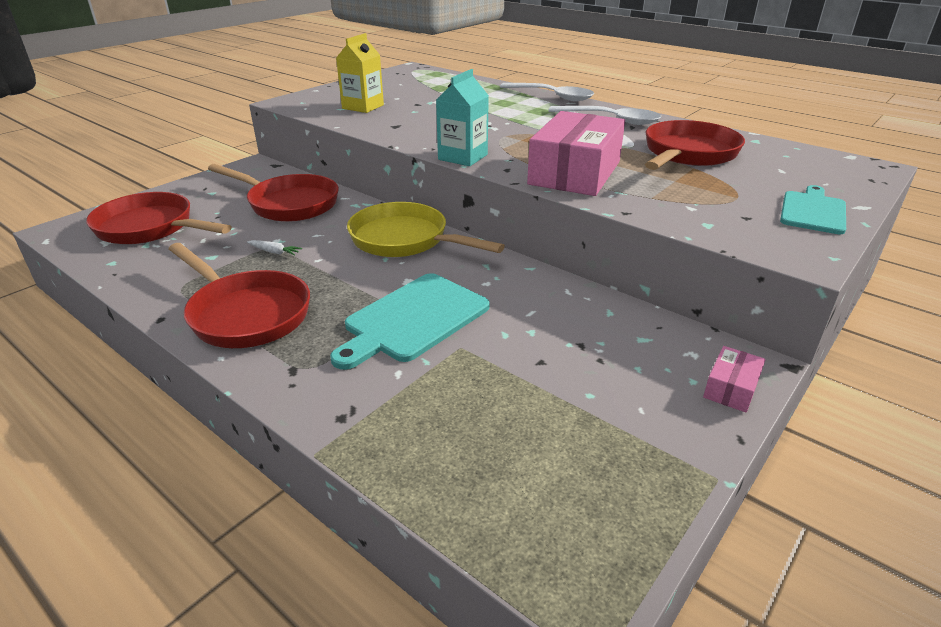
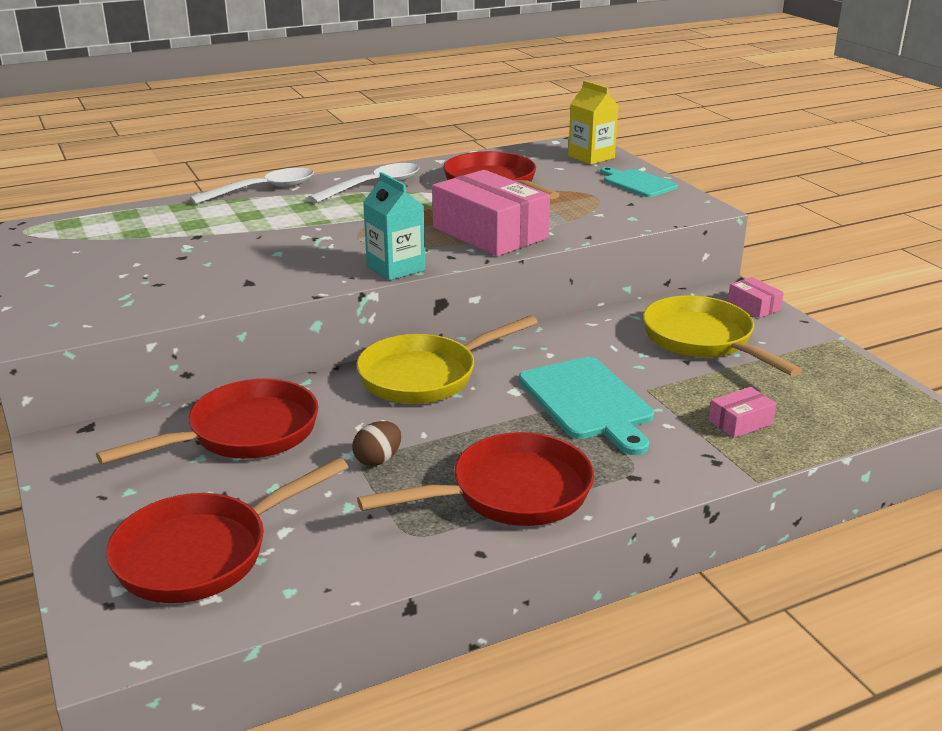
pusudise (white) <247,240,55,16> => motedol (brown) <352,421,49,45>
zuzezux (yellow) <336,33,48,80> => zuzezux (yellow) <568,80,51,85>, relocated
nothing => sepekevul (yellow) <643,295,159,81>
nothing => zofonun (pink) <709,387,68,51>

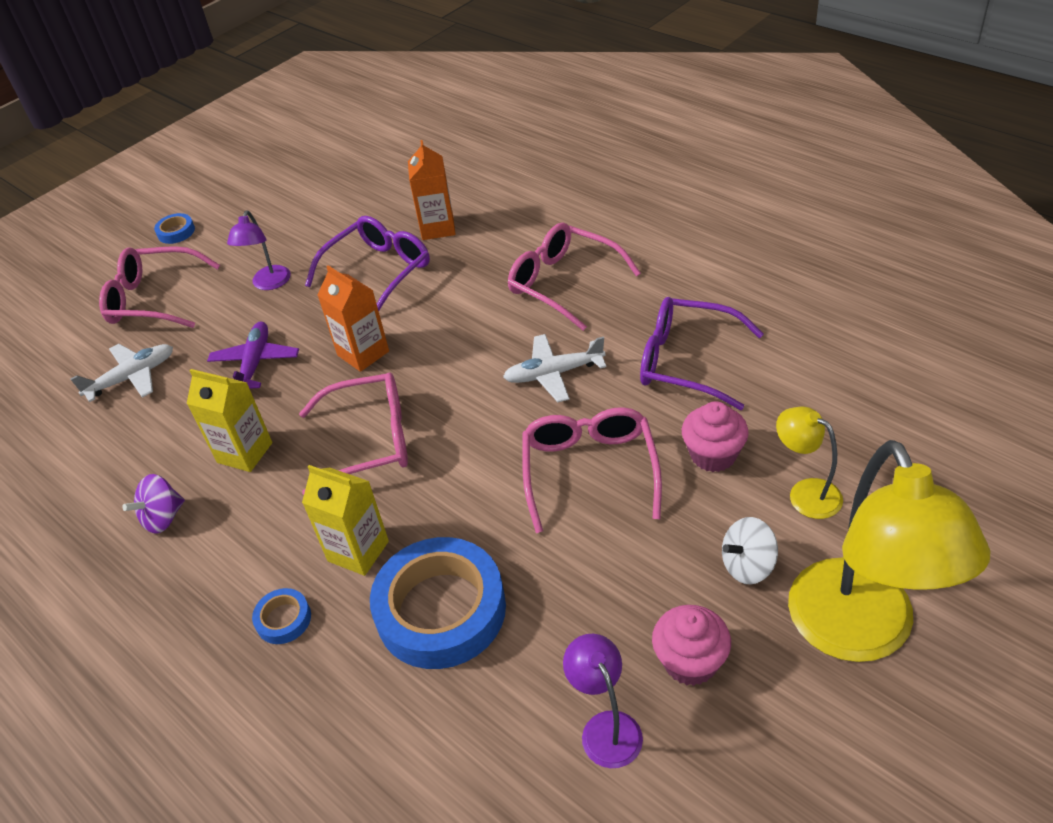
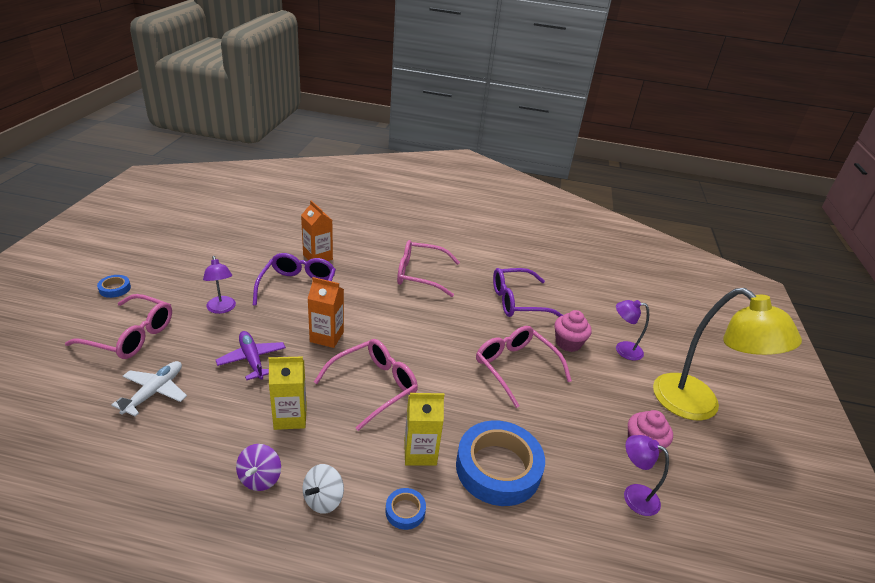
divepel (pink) <99,246,121,82> => divepel (pink) <65,294,107,65>, 135 degrees counterclockwise
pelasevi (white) <722,517,56,67> => pelasevi (white) <303,464,41,50>, relocated
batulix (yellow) <776,406,67,113> => batulix (purple) <616,300,33,61>
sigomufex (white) <503,334,104,68> => nothing

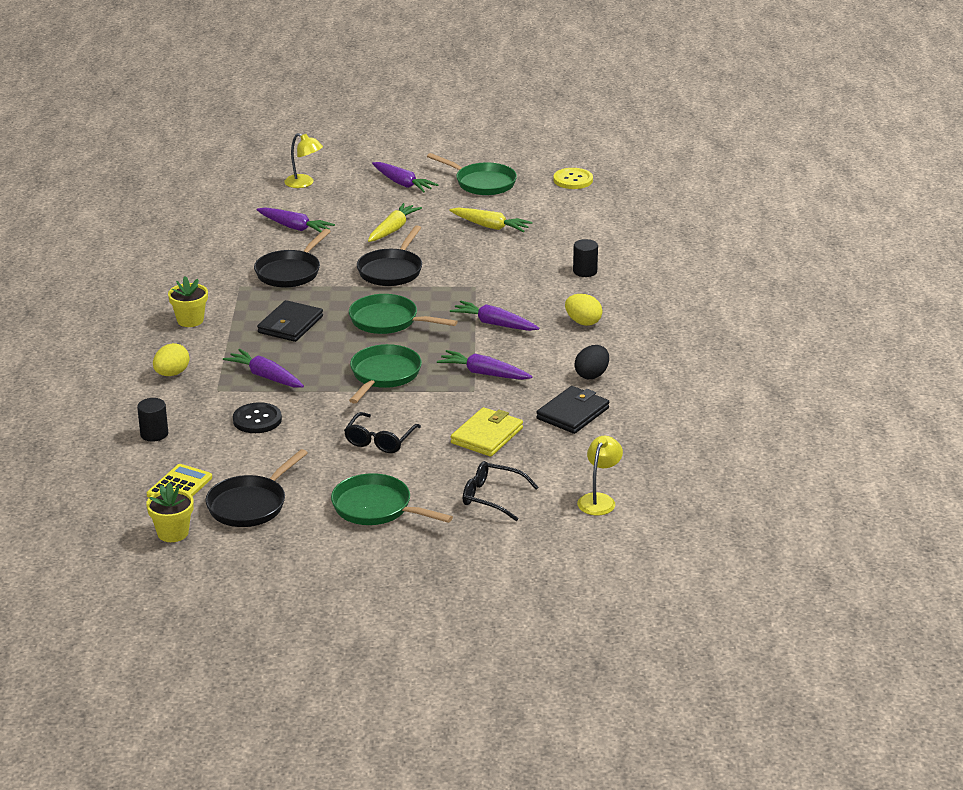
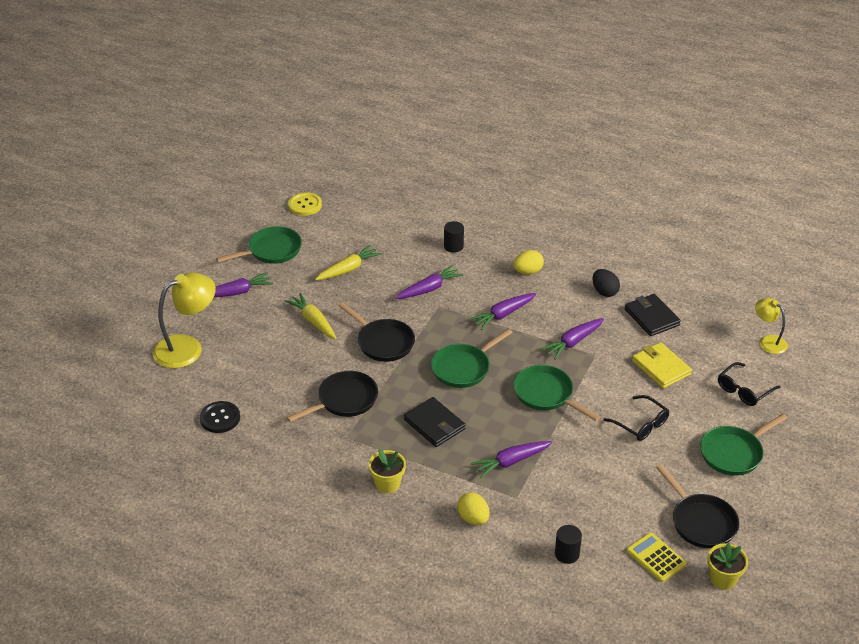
batulix (yellow) <284,133,39,55> => batulix (yellow) <153,272,63,96>, x1.75
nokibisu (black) <233,402,49,31> => nokibisu (black) <200,401,40,32>, relocated
sepekevul (black) <254,229,77,59> => sepekevul (black) <287,371,91,51>, 90 degrees counterclockwise
pusudise (purple) <257,207,78,26> => pusudise (purple) <395,265,68,34>, relocated

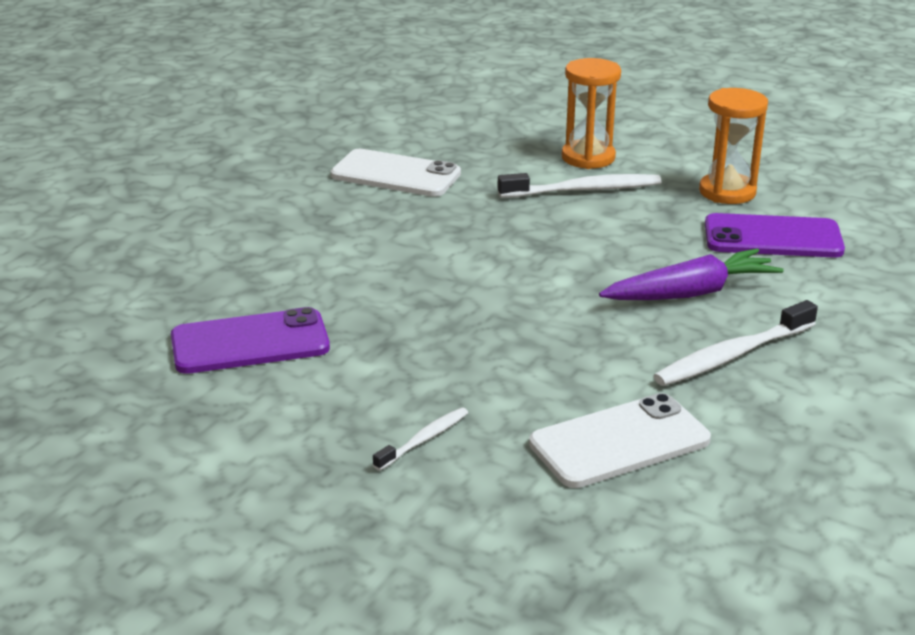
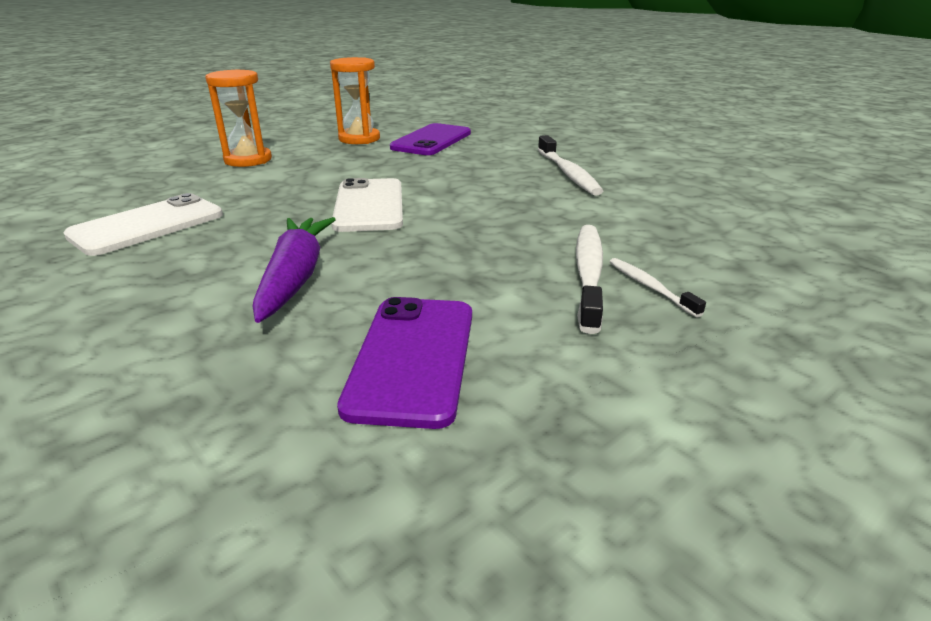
pusudise (purple) <599,248,185,52> => pusudise (purple) <252,217,84,106>, relocated
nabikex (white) <529,393,182,95> => nabikex (white) <332,178,71,54>, relocated
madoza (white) <498,173,163,25> => madoza (white) <576,225,27,109>, relocated

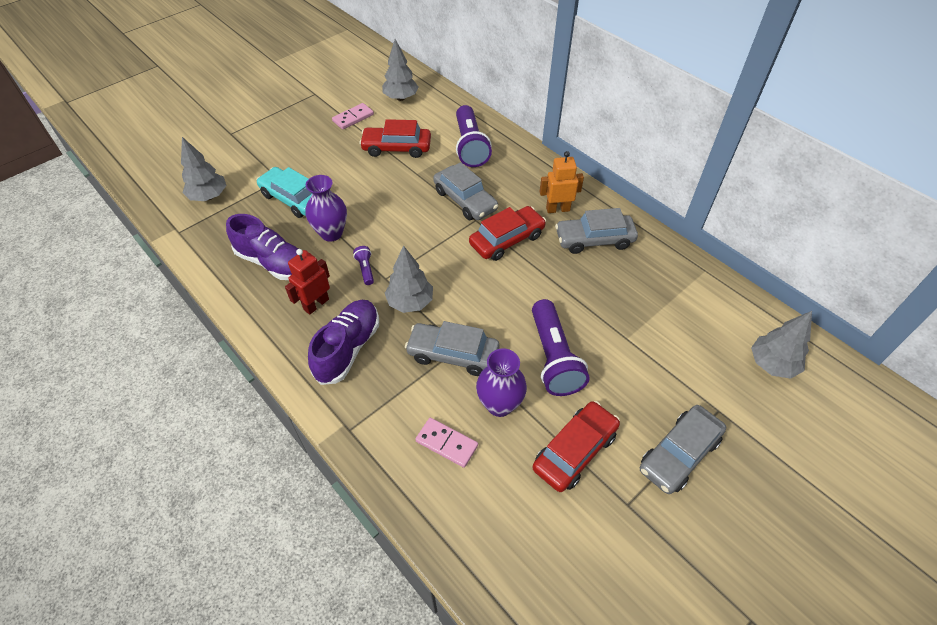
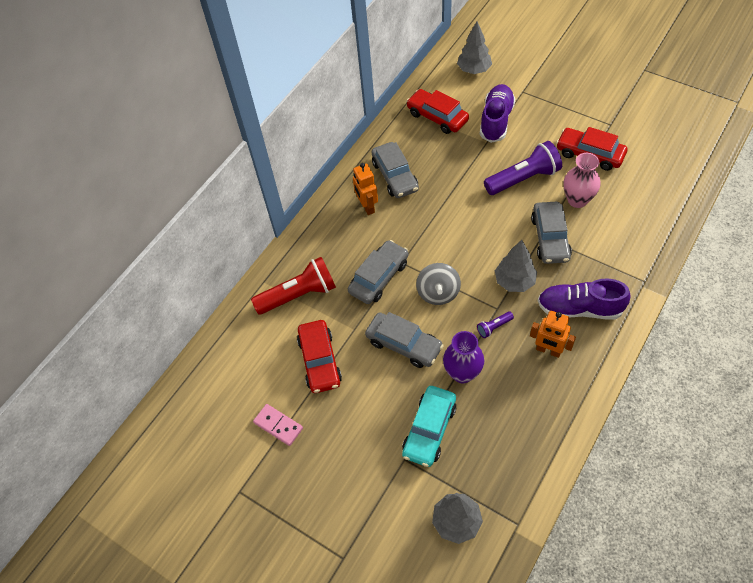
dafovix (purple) <456,105,36,62> => dafovix (red) <251,257,85,58>
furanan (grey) <640,405,86,89> => furanan (grey) <365,312,79,56>, relocated
furanan (red) <469,206,77,55> => furanan (red) <406,89,63,45>, relocated
nothing => pelasevi (grey) <416,263,45,42>
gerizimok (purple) <226,214,72,66> => gerizimok (purple) <480,84,35,59>, relocated
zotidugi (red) <285,249,45,66> => zotidugi (orange) <530,311,46,47>
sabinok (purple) <476,348,51,69> => sabinok (pink) <563,153,38,55>
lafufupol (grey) <382,39,36,62> => nothing
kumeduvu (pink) <415,418,63,50> => nothing

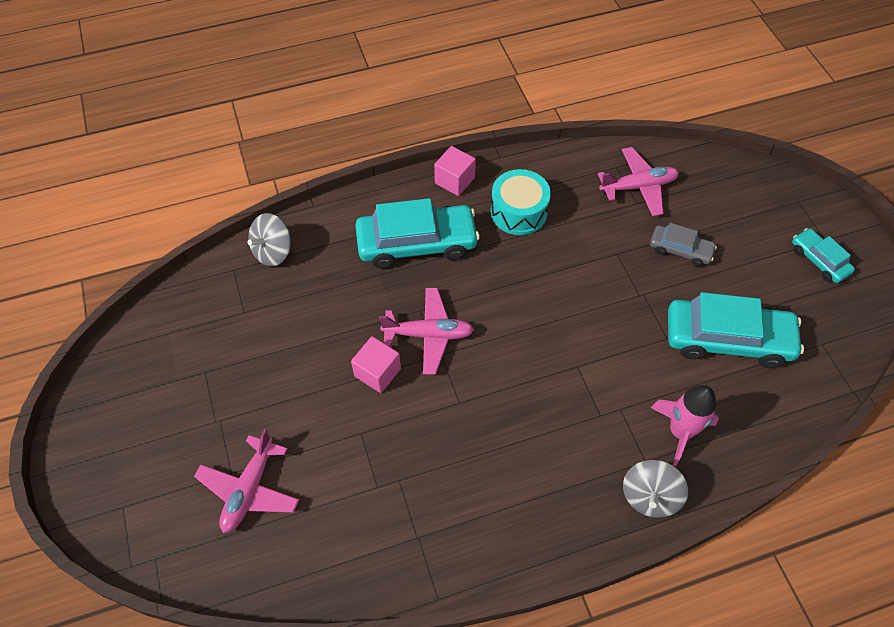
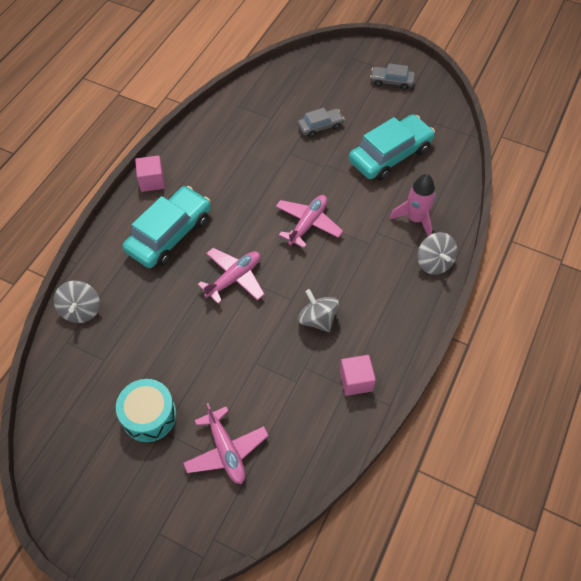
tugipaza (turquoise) <490,169,61,66> => tugipaza (turquoise) <116,379,61,63>, relocated
sigomufex (pink) <598,147,81,69> => sigomufex (pink) <276,195,67,53>, relocated
nothing => pelasevi (grey) <298,289,41,43>
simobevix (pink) <351,336,50,57> => simobevix (pink) <340,355,36,41>, relocated
furanan (turquoise) <792,228,63,55> => furanan (grey) <370,63,45,27>

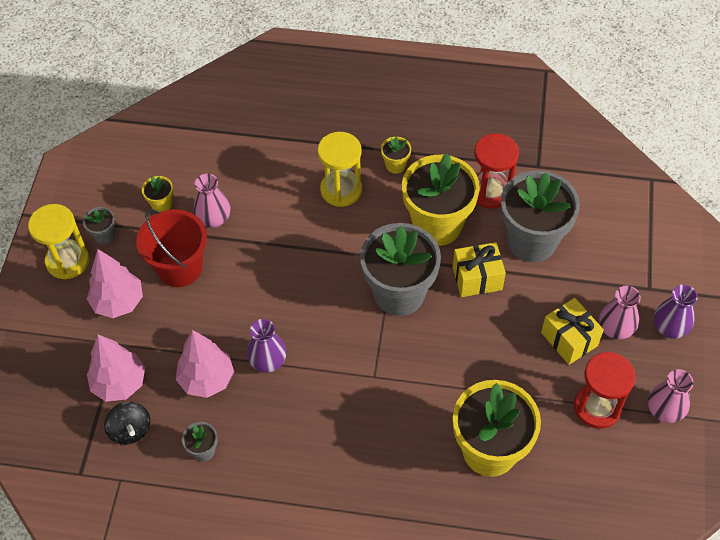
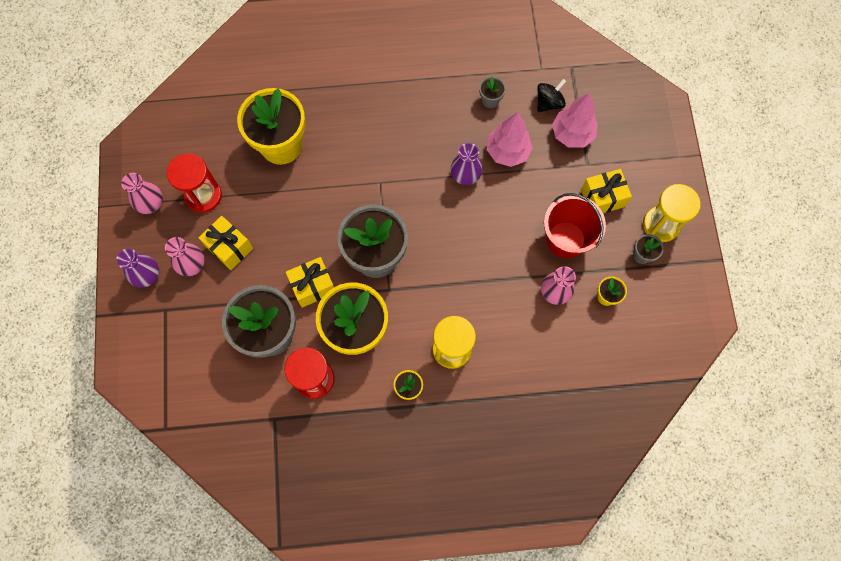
pelasevi (black) <104,402,46,43> => pelasevi (black) <538,79,28,33>, 90 degrees clockwise
lafufupol (pink) <87,249,56,69> => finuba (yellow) <581,169,51,44>

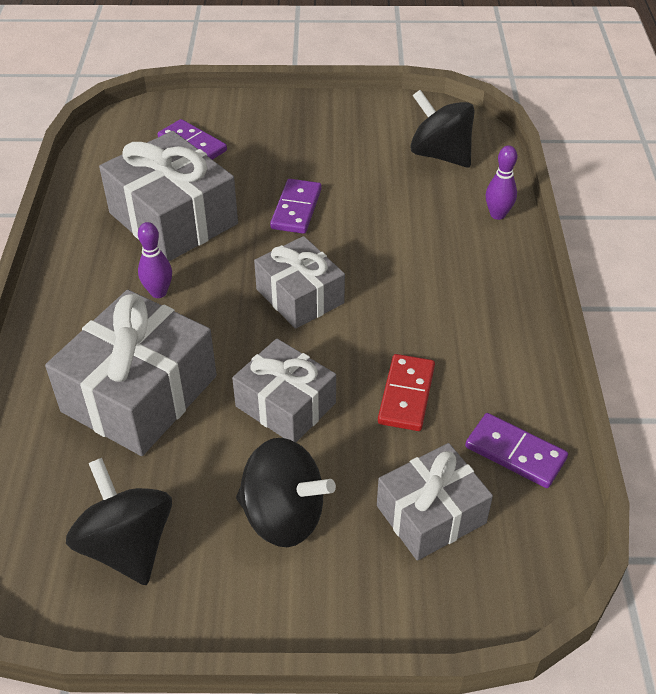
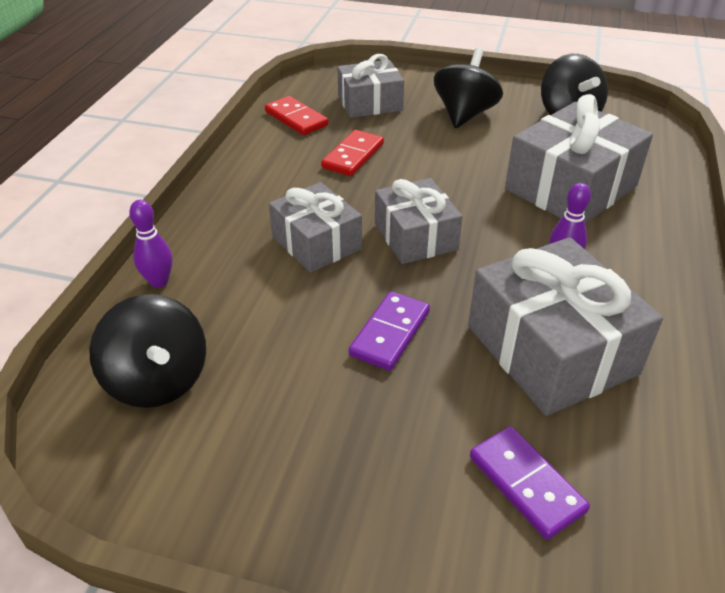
kumeduvu (purple) <465,413,103,75> => kumeduvu (red) <265,96,64,39>
finuba (grey) <232,339,104,103> => finuba (grey) <269,182,93,91>, relocated
pelasevi (black) <236,438,100,109> => pelasevi (black) <434,48,69,80>, 75 degrees clockwise

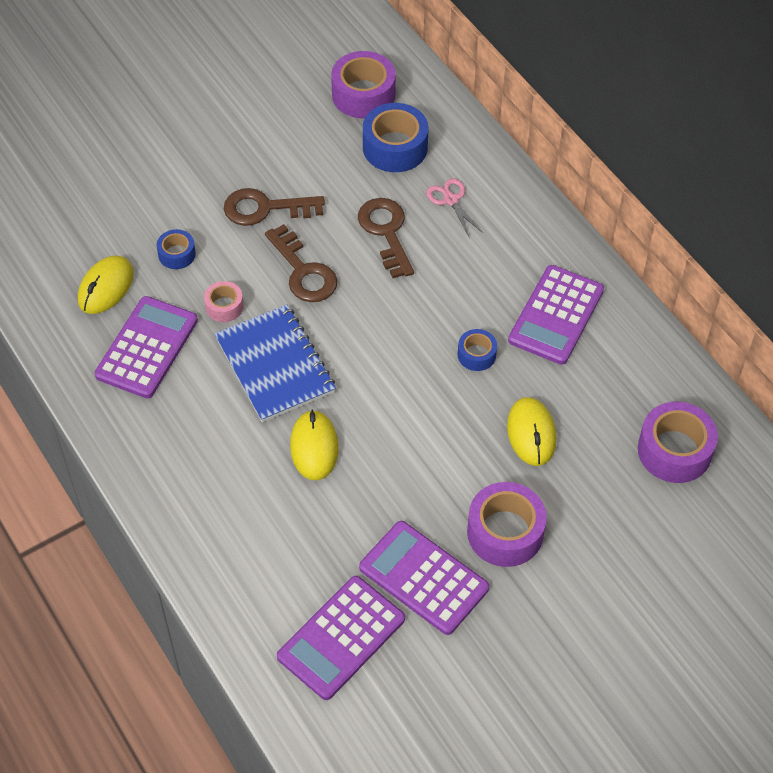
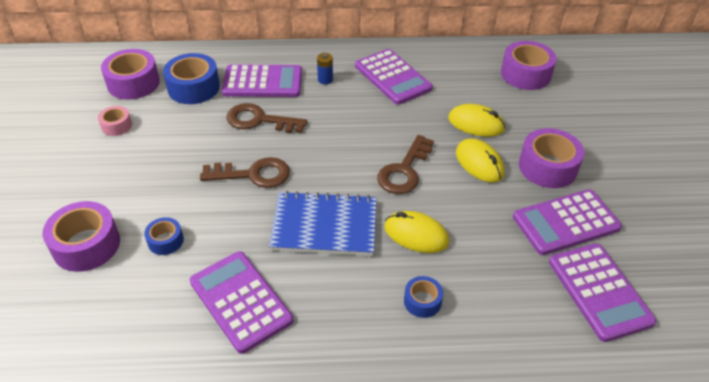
nothing => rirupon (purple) <43,201,77,71>
rirupon (pink) <204,281,39,41> => rirupon (pink) <98,106,34,30>, relocated
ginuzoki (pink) <426,178,57,59> => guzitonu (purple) <222,64,80,33>
nothing => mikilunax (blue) <317,53,16,31>
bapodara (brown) <224,188,101,38> => bapodara (brown) <377,135,57,59>, relocated
rirupon (blue) <458,329,39,42> => rirupon (blue) <404,276,39,42>, relocated
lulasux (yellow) <78,256,56,58> => lulasux (yellow) <456,139,49,44>, relocated

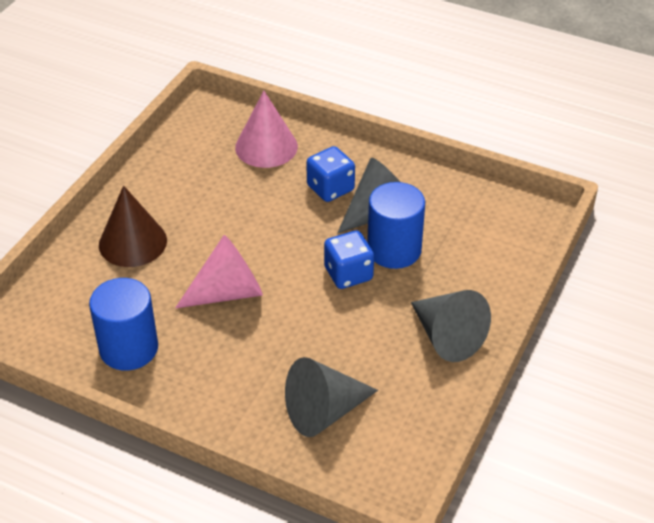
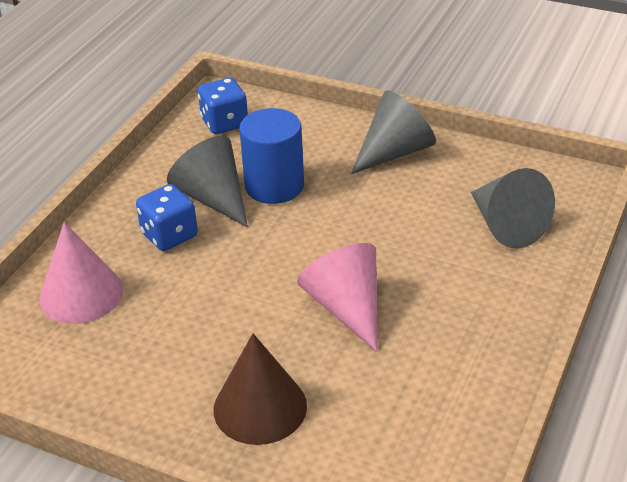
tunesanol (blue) <324,230,50,59> => tunesanol (blue) <198,78,50,56>, relocated
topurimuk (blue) <89,278,69,93> => nothing

